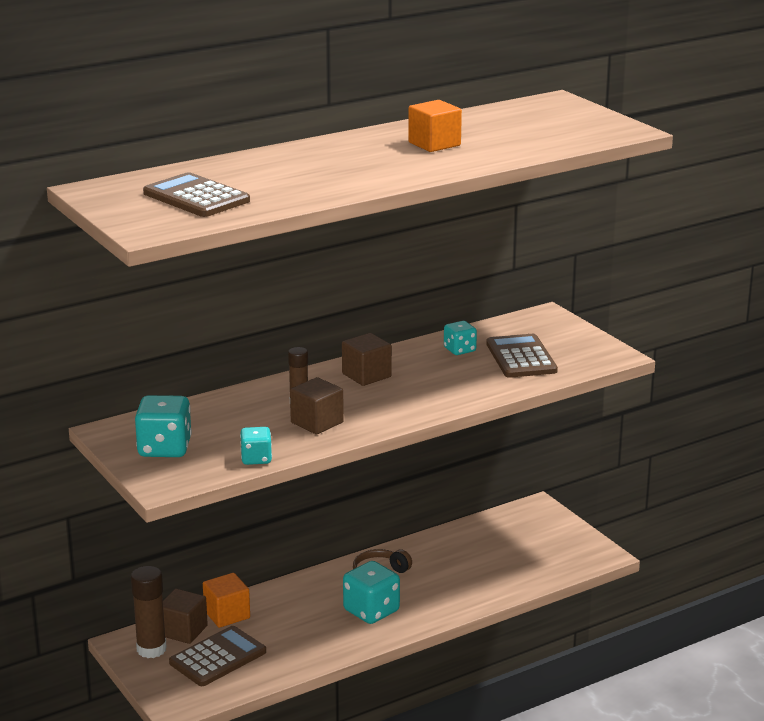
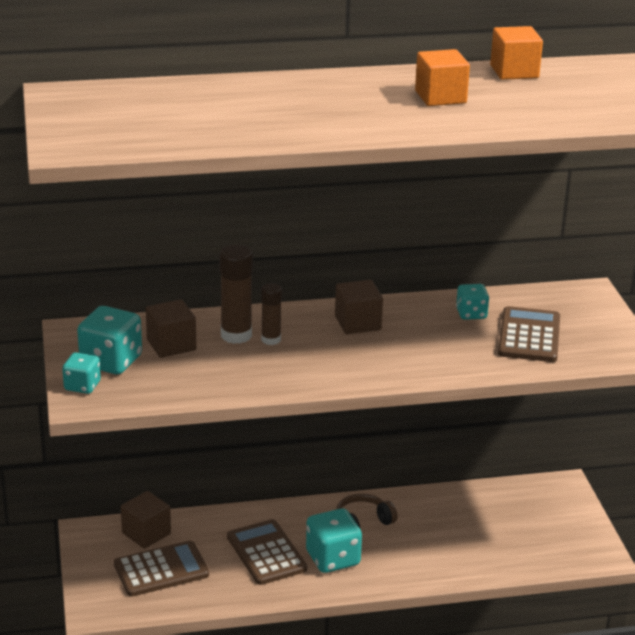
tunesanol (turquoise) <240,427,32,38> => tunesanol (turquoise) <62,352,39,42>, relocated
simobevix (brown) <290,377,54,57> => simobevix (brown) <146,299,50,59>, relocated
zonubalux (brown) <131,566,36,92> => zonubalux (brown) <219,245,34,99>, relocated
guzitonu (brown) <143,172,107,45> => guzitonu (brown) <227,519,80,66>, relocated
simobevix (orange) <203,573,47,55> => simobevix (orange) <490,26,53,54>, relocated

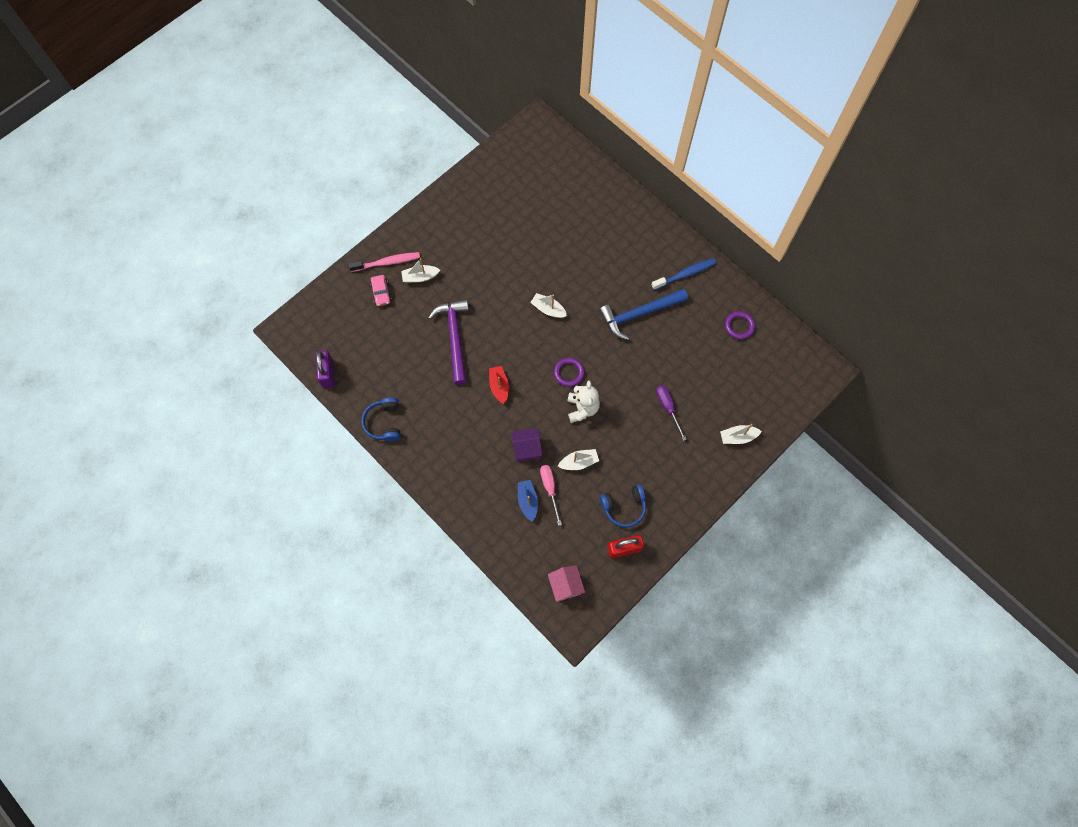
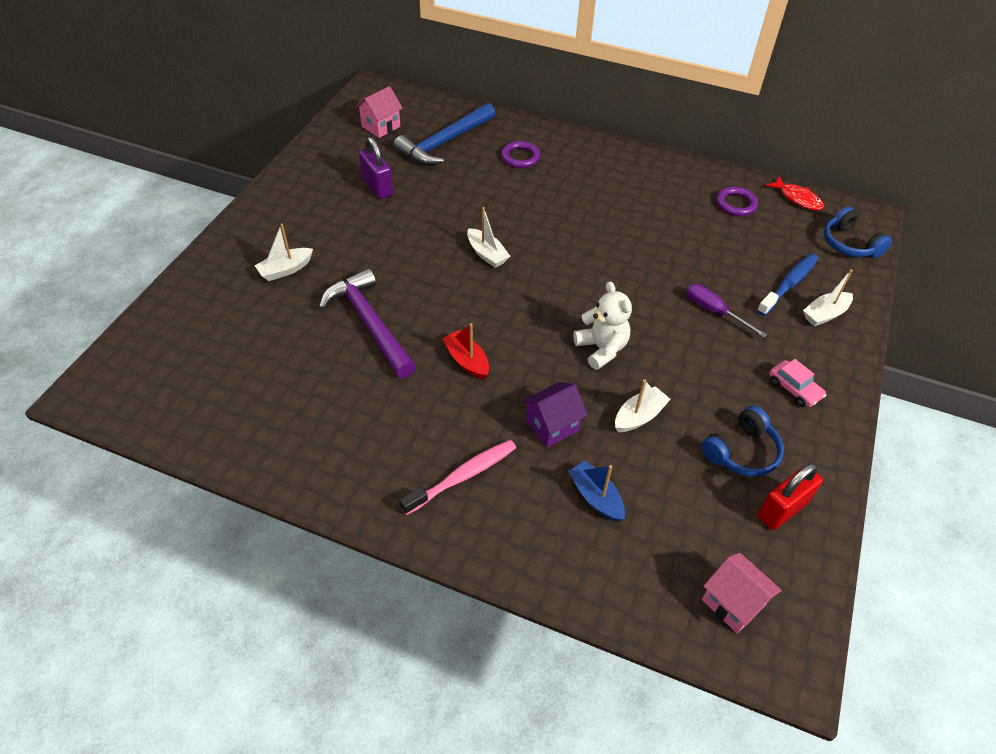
nothing => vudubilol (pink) <355,86,48,52>
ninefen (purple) <316,350,19,38> => ninefen (purple) <359,137,34,62>, relocated
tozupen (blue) <599,289,89,51> => tozupen (blue) <394,103,101,62>, relocated
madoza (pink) <349,252,71,20> => madoza (pink) <399,440,117,75>, relocated
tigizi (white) <530,293,37,25> => tigizi (white) <467,207,43,61>, 135 degrees counterclockwise
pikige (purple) <554,358,31,29> => pikige (purple) <501,141,40,27>, relocated
madoza (blue) <651,258,66,32> => madoza (blue) <757,254,61,62>, relocated
nothing => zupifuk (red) <766,176,58,34>
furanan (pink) <370,275,22,31> => furanan (pink) <769,359,57,48>, relocated
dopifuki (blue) <361,397,40,45> => dopifuki (blue) <824,206,68,52>, relocated
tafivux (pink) <540,465,22,61> => nothing

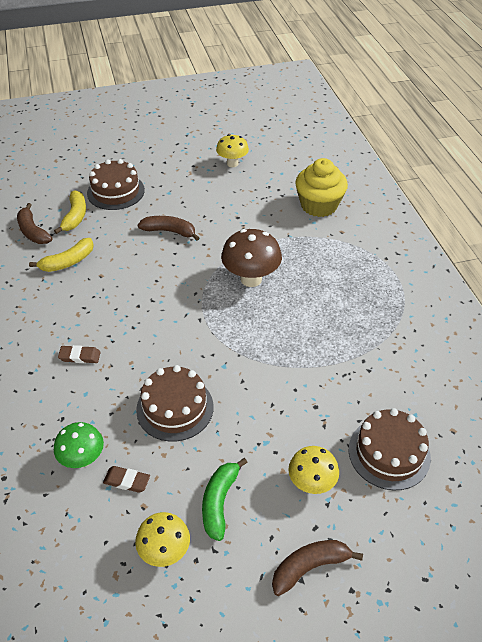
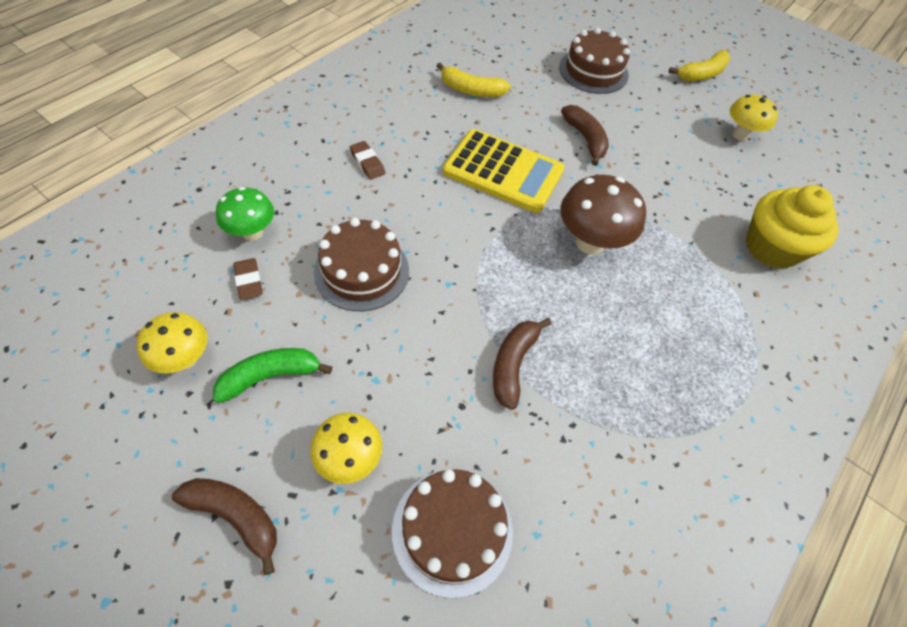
nothing => guzitonu (yellow) <443,129,121,84>
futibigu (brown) <17,203,36,41> => futibigu (brown) <493,318,59,92>, relocated
futibigu (yellow) <54,190,32,44> => futibigu (yellow) <669,50,61,31>, relocated

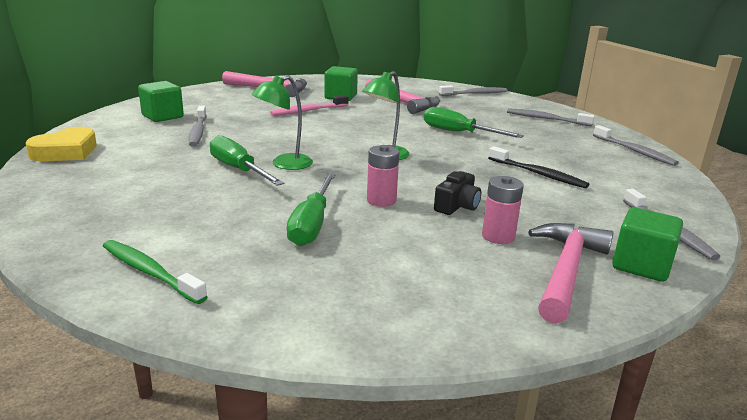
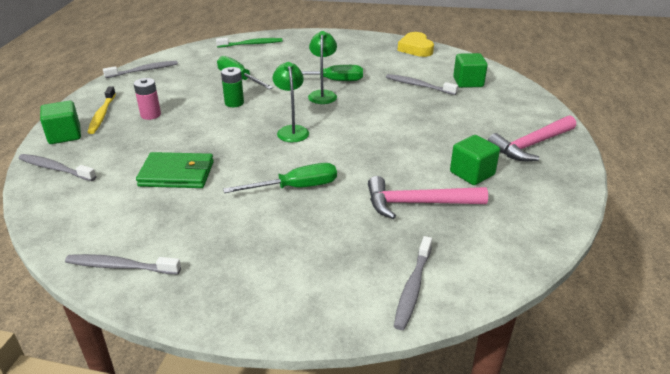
tozupen (pink) <528,223,85,101> => madoza (yellow) <87,87,29,47>
madoza (grey) <507,108,88,18> => madoza (grey) <103,61,75,17>, relocated
madoza (black) <488,146,101,42> => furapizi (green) <136,152,78,36>
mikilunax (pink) <367,145,32,62> => mikilunax (green) <221,67,23,40>
madoza (pink) <270,95,79,21> => nothing
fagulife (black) <434,171,47,44> => nothing

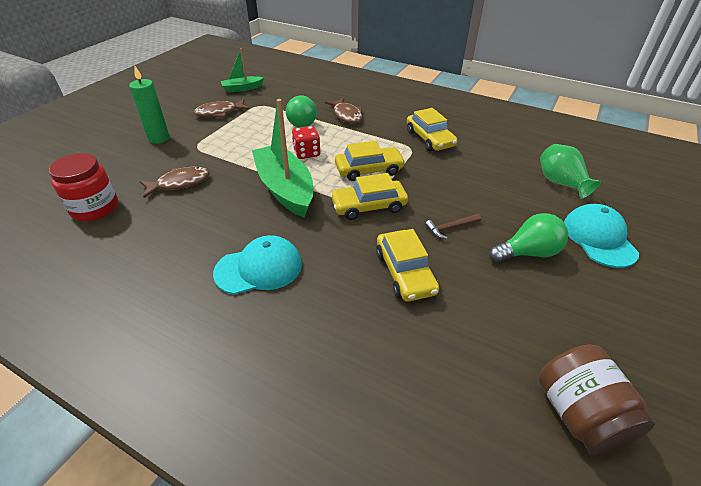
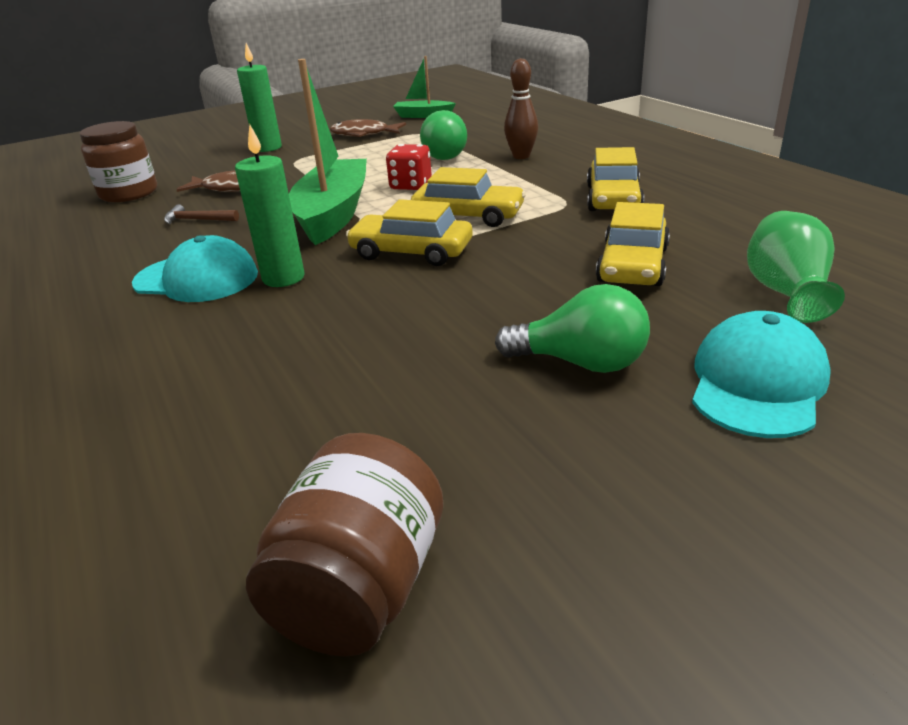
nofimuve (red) <49,153,69,68> => nofimuve (brown) <79,121,78,81>
tozupen (brown) <425,214,56,25> => tozupen (brown) <164,204,75,20>, relocated
nothing => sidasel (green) <235,125,70,162>
zupifuk (brown) <325,98,38,26> => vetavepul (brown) <504,58,34,101>
furanan (yellow) <376,229,63,73> => furanan (yellow) <596,202,74,84>, relocated

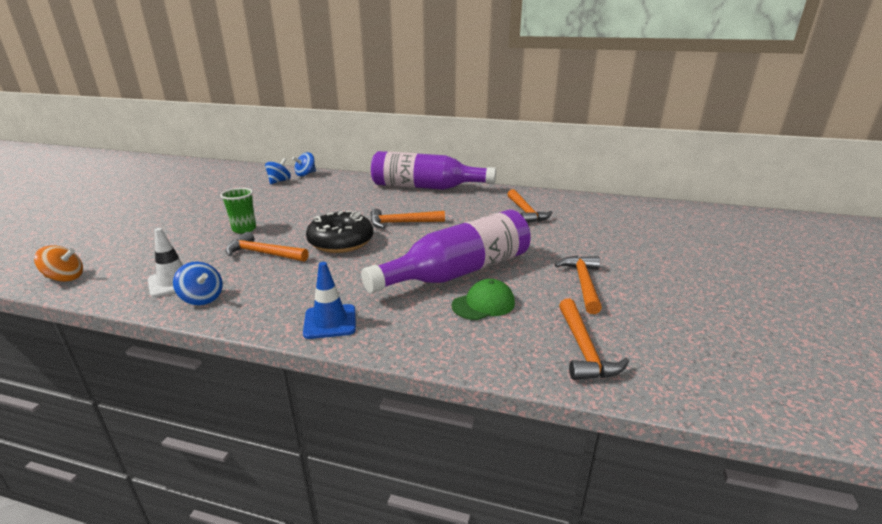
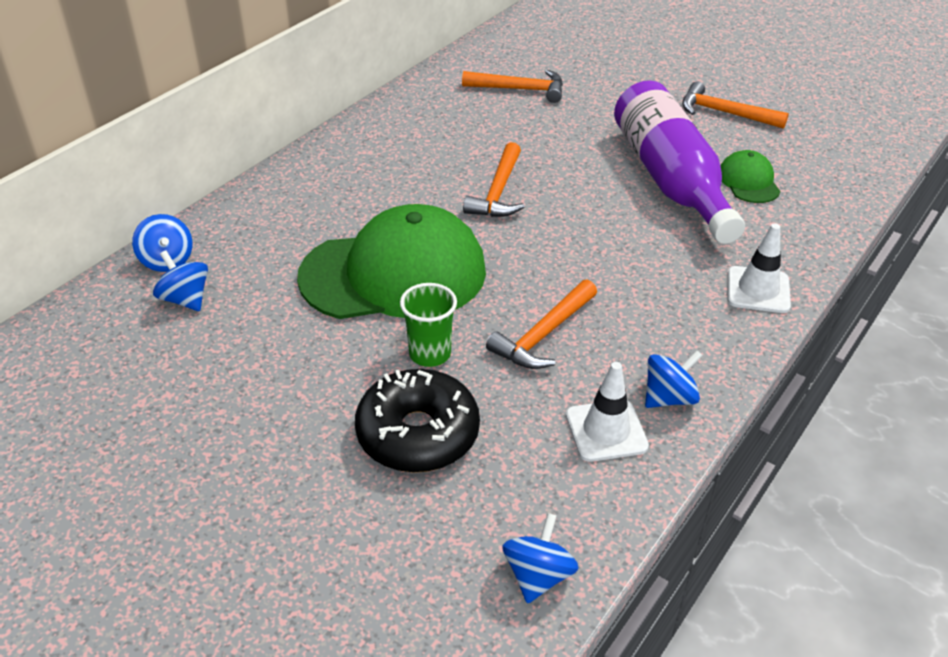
nothing => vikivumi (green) <297,204,189,115>
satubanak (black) <306,211,68,42> => satubanak (black) <355,369,125,104>, relocated
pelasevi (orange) <34,245,49,37> => pelasevi (blue) <502,513,77,91>
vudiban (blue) <303,262,53,77> => vudiban (white) <728,223,63,90>
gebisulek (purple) <371,151,125,39> => nothing
tozupen (orange) <559,299,70,81> => nothing

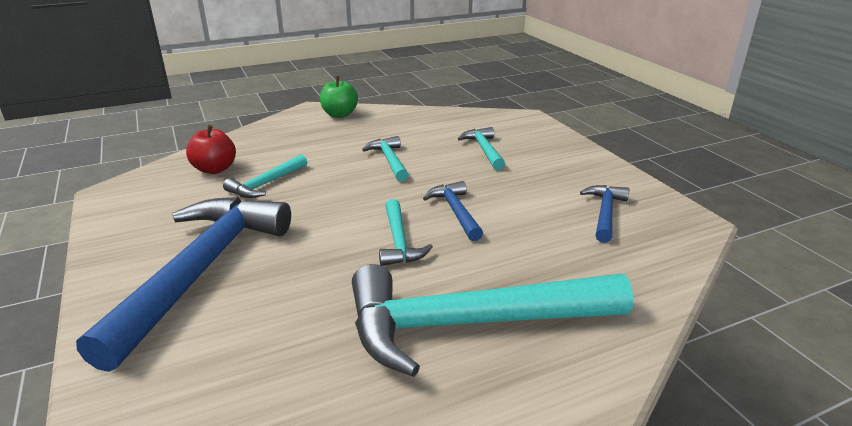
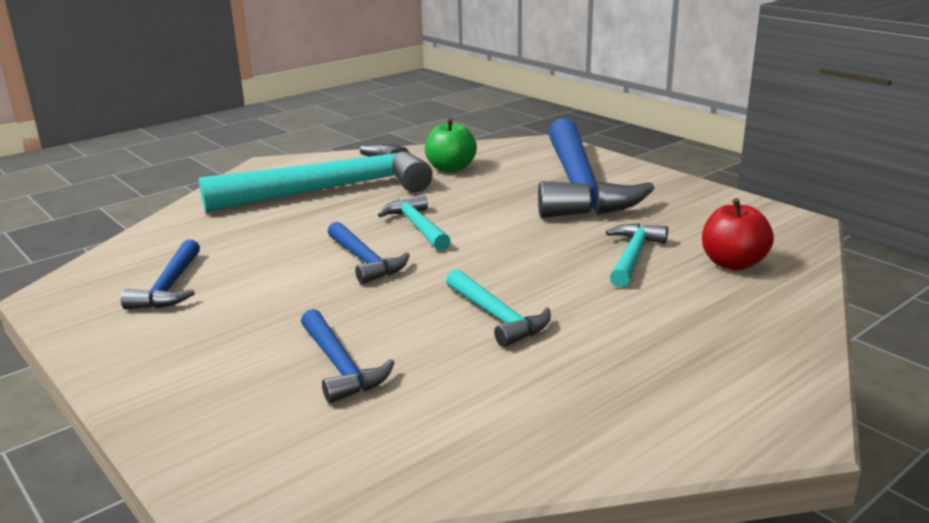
tozupen (turquoise) <458,127,47,43> => tozupen (blue) <301,309,94,94>
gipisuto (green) <320,76,38,42> => gipisuto (green) <425,118,52,55>, relocated

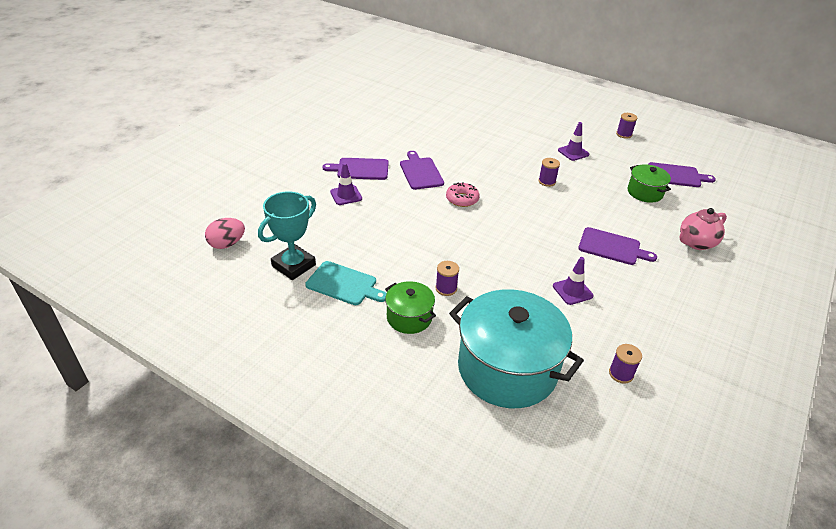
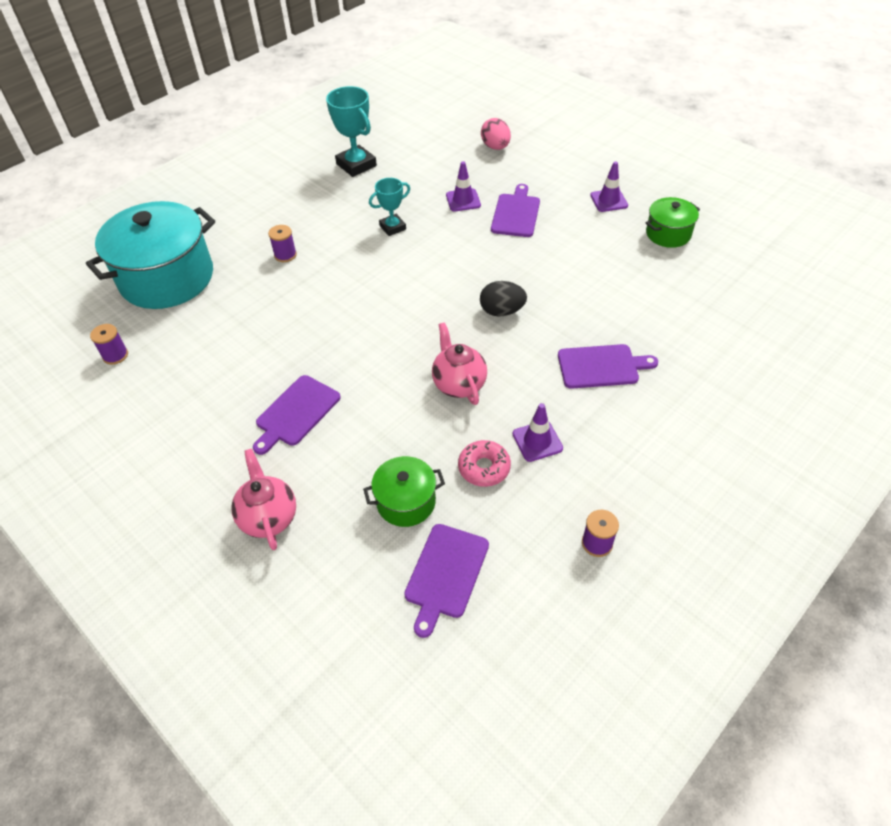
nothing => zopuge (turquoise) <369,178,41,58>
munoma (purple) <538,158,22,29> => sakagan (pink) <432,322,55,83>
satubanak (pink) <446,182,34,25> => satubanak (pink) <458,440,53,47>, relocated
nothing => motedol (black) <480,281,47,35>
motedol (pink) <205,218,40,31> => motedol (pink) <481,118,30,32>, relocated
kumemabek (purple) <400,151,44,39> => kumemabek (purple) <558,344,100,45>, relocated
vudiban (purple) <553,257,41,48> => vudiban (purple) <590,161,38,51>, relocated
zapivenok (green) <385,281,51,53> => zapivenok (green) <646,197,54,51>, relocated
kumemabek (turquoise) <305,261,82,44> => nothing

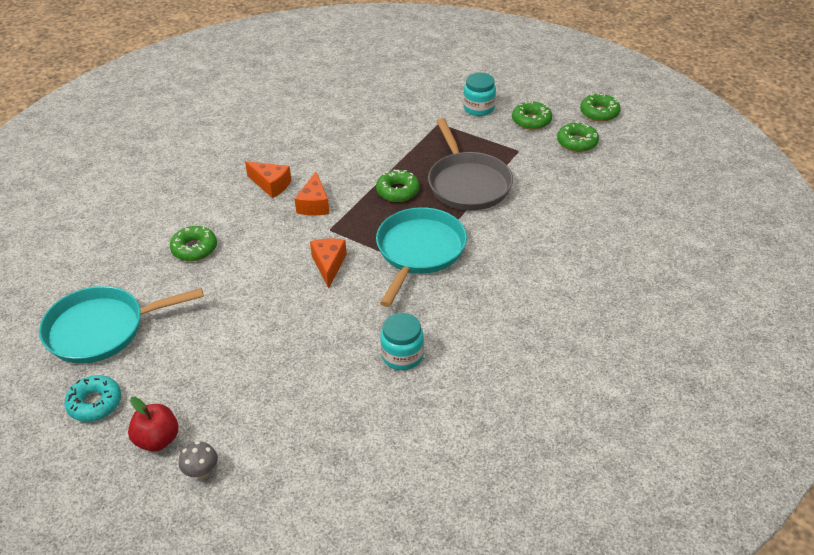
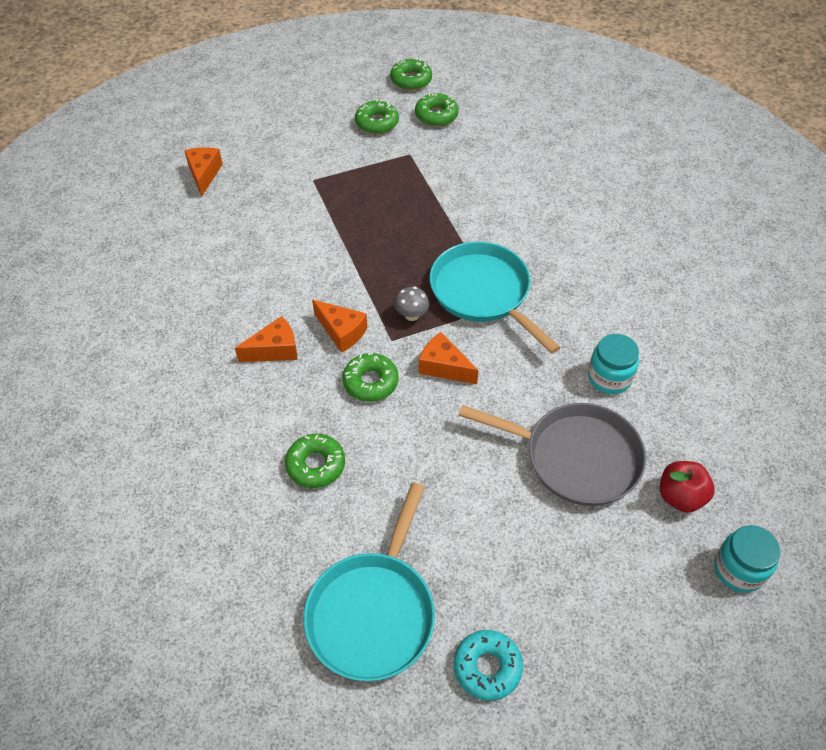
nothing => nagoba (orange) <184,147,39,50>
satubanak (green) <376,169,44,33> => satubanak (green) <343,353,55,49>, relocated
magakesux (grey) <179,441,39,38> => magakesux (grey) <394,287,35,34>, relocated
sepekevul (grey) <428,118,85,92> => sepekevul (grey) <458,403,188,103>, relocated
gipisuto (red) <128,397,50,55> => gipisuto (red) <660,461,55,52>, relocated
nofimuve (turquoise) <463,73,33,43> => nofimuve (turquoise) <714,525,67,68>, relocated

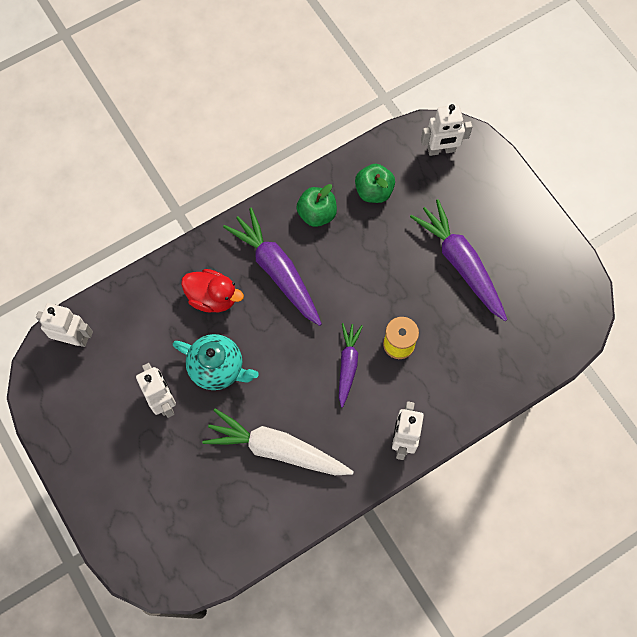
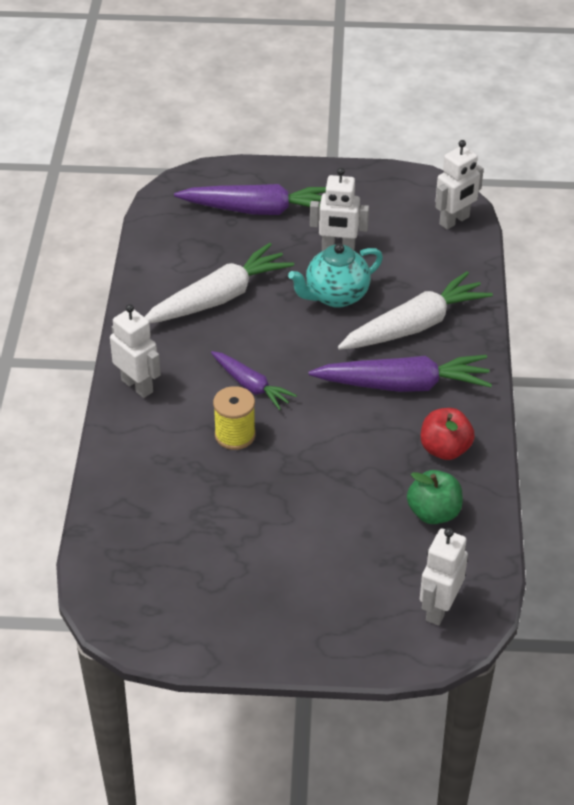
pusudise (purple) <410,199,97,122> => pusudise (purple) <174,184,152,31>, relocated
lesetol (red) <181,269,63,44> => pusudise (white) <338,271,155,79>
gipisuto (green) <297,184,40,43> => gipisuto (red) <421,408,54,52>

